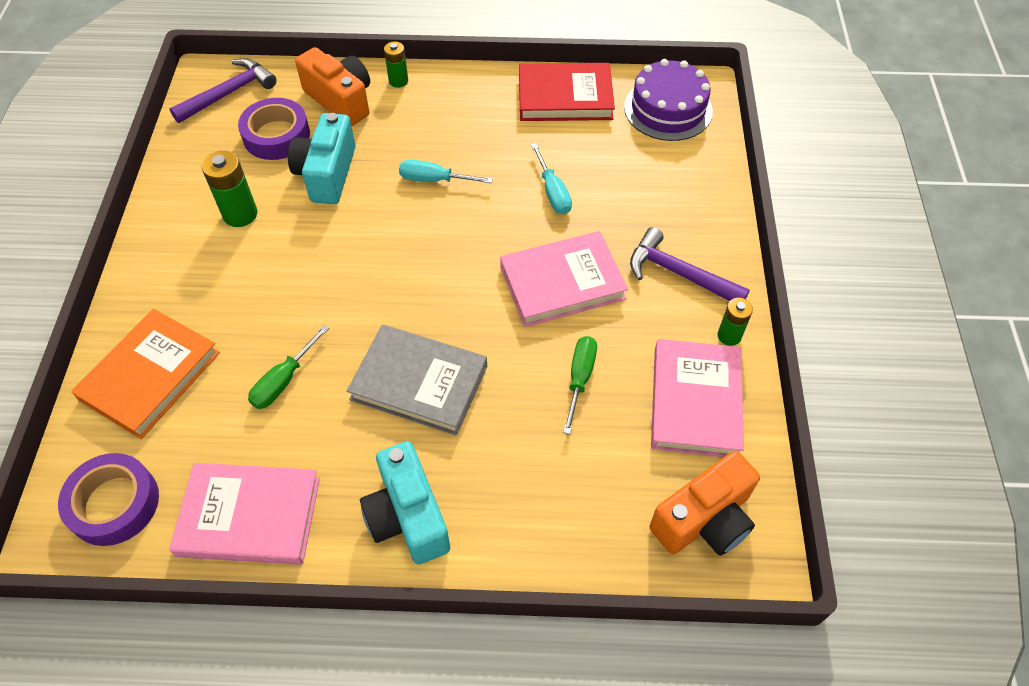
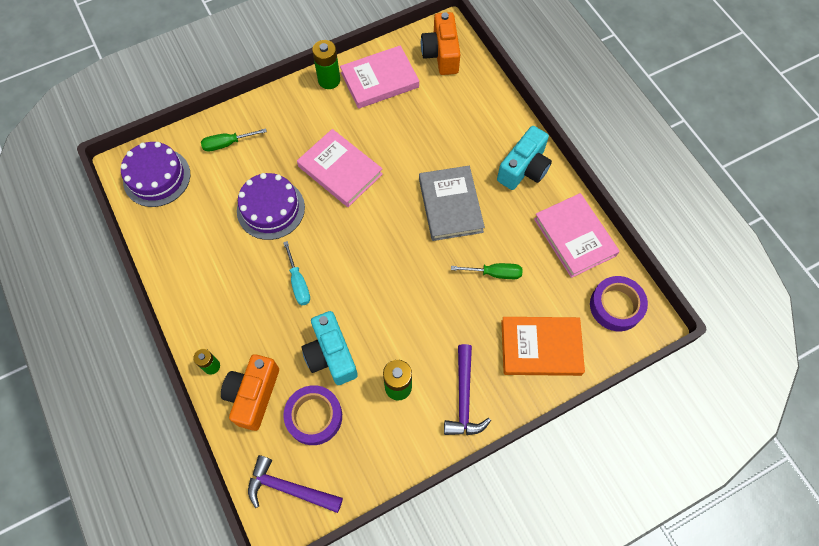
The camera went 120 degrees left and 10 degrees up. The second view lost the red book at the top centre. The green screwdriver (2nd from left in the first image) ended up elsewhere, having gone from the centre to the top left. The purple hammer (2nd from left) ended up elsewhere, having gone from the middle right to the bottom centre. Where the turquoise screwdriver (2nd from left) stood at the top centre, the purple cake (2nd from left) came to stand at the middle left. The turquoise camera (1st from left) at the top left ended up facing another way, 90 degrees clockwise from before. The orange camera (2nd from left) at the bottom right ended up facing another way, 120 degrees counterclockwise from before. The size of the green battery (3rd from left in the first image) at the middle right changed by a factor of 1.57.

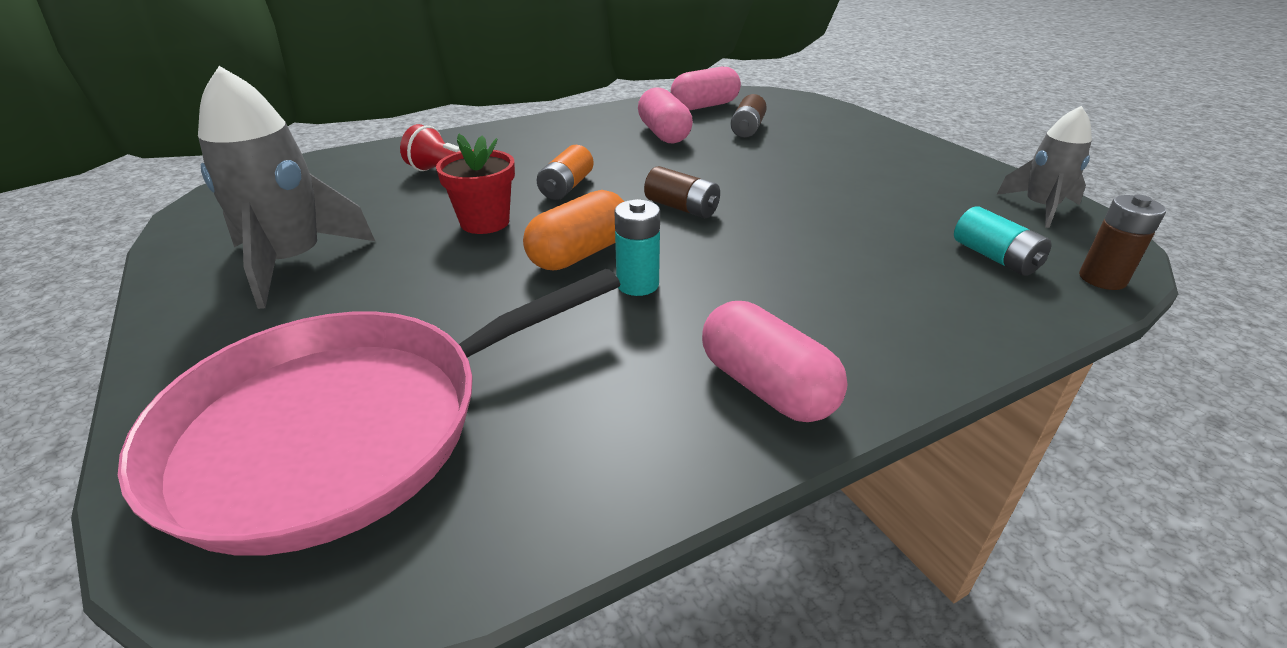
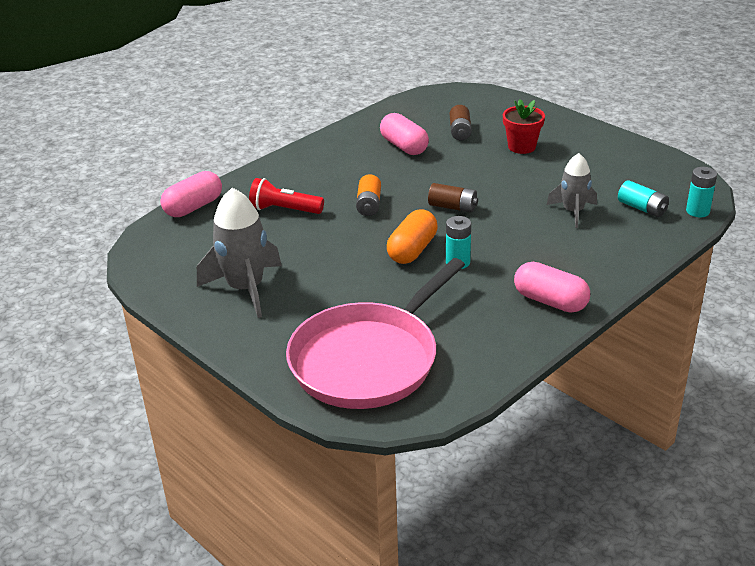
The camera went 15 degrees left and 0 degrees up. The red flower pot ended up elsewhere, having gone from the top centre to the top right. The pink capsule (2nd from left in the first image) ended up elsewhere, having gone from the top centre to the middle left. The grey rocket (2nd from left) ended up elsewhere, having gone from the top right to the middle right. What was the brown battery (3rd from left) at the middle right turned into the turquoise battery (3rd from left) at the middle right.

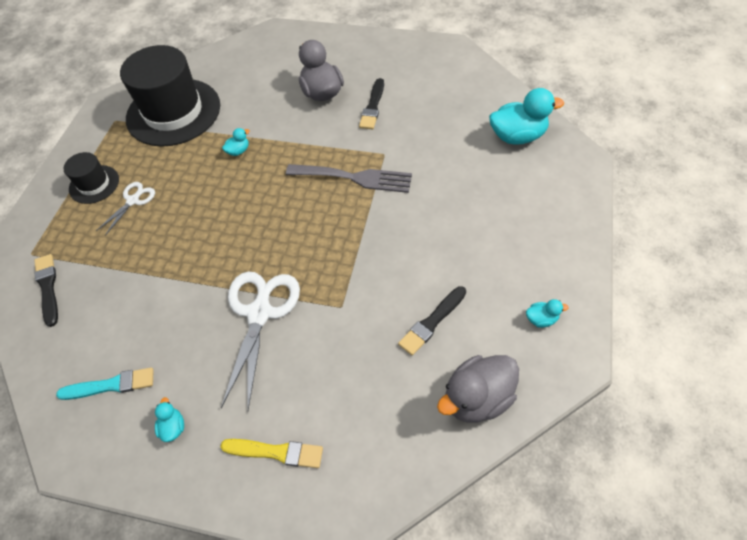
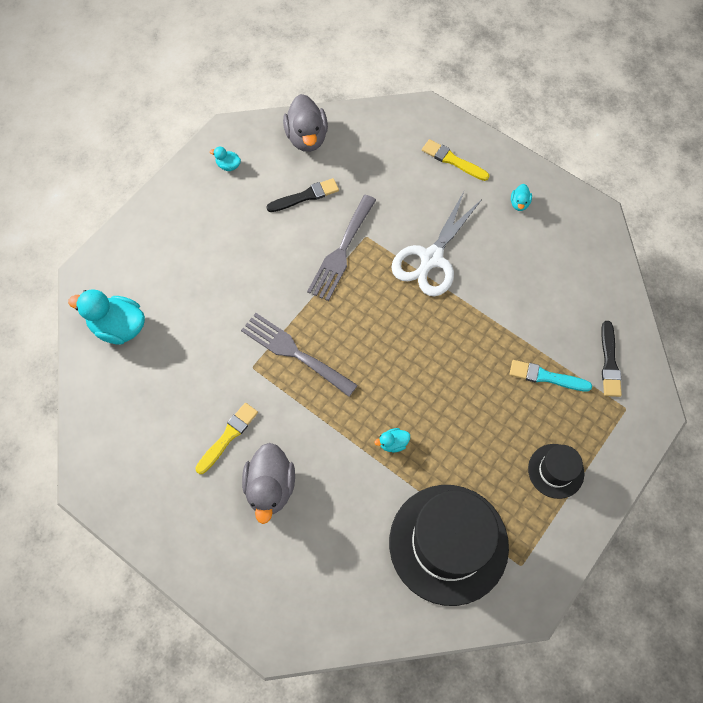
The camera went 160 degrees left and 10 degrees up. The second view lost the white scissors (1st from left) at the middle left. The second view gained the grey fork (2nd from left) at the centre. The turquoise brush ended up elsewhere, having gone from the bottom left to the middle right. What was the black brush (2nd from left) at the top centre turned into the yellow brush (1st from left) at the middle left. The grey duck (2nd from left) at the bottom centre ended up facing another way, 90 degrees clockwise from before.

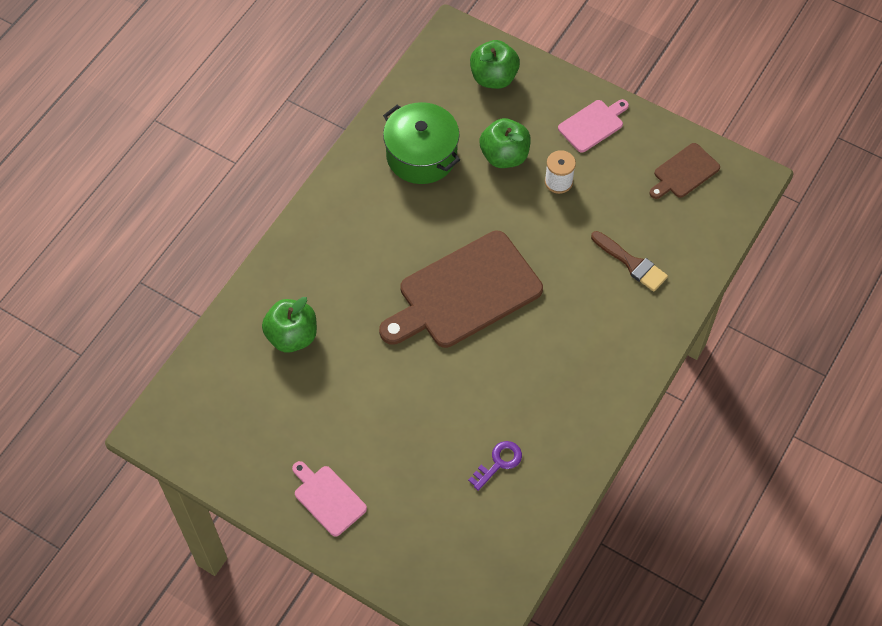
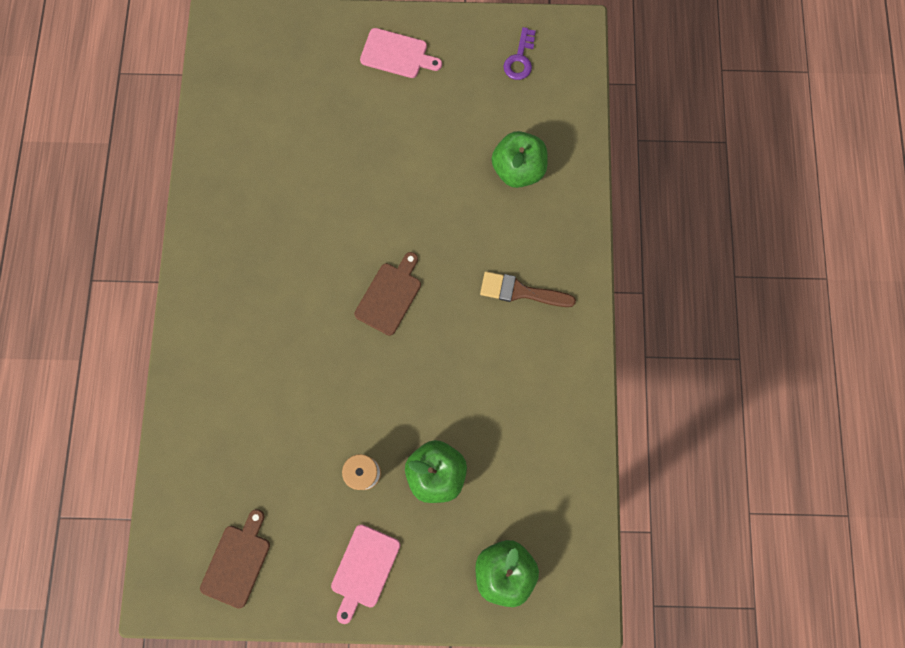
The camera went 150 degrees right and 15 degrees up. The second view lost the green pot at the top centre. The purple key ended up elsewhere, having gone from the bottom centre to the top centre. The brown brush ended up elsewhere, having gone from the middle right to the centre. The size of the brown cutting board (1st from left in the first image) at the centre changed by a factor of 0.49.

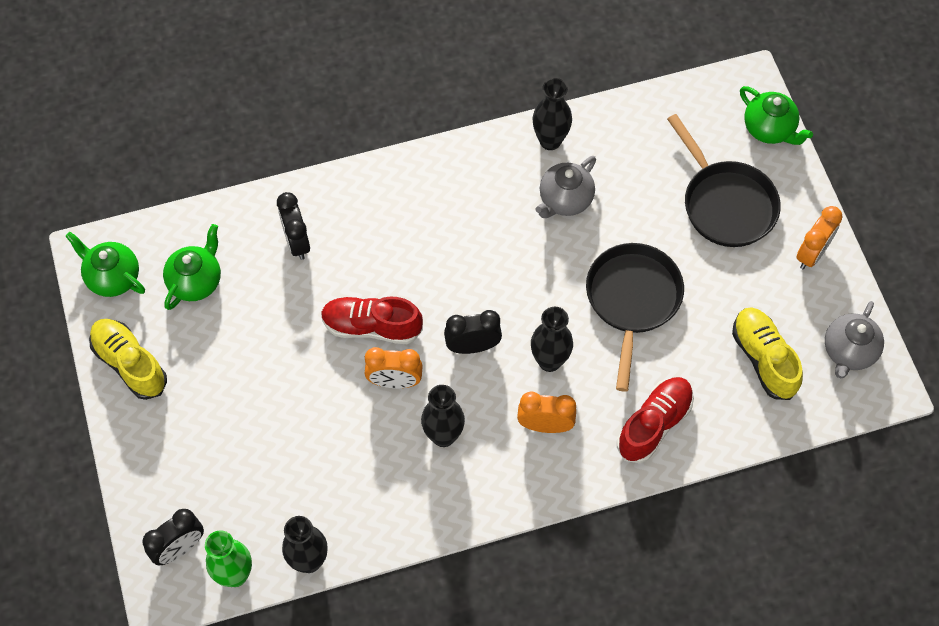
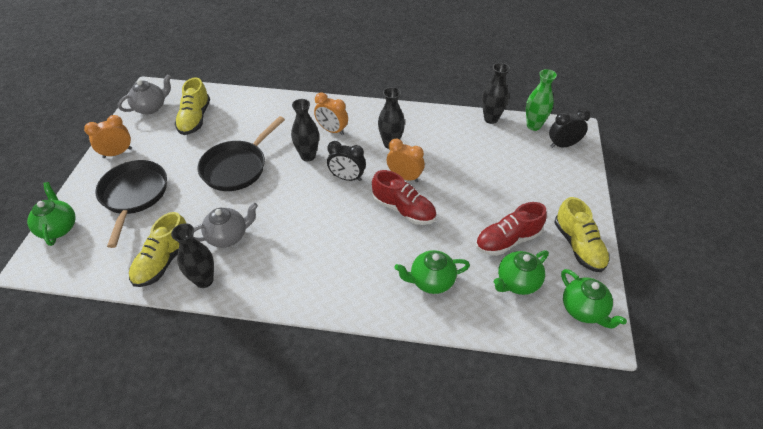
The camera went 155 degrees left and 15 degrees down. The second view gained the yellow shoe (1st from left) at the middle left. The red shoe (2nd from left) ended up elsewhere, having gone from the bottom right to the middle right. Where the black clock (2nd from left) stood at the middle left, the green teapot (2nd from left) came to stand at the centre.

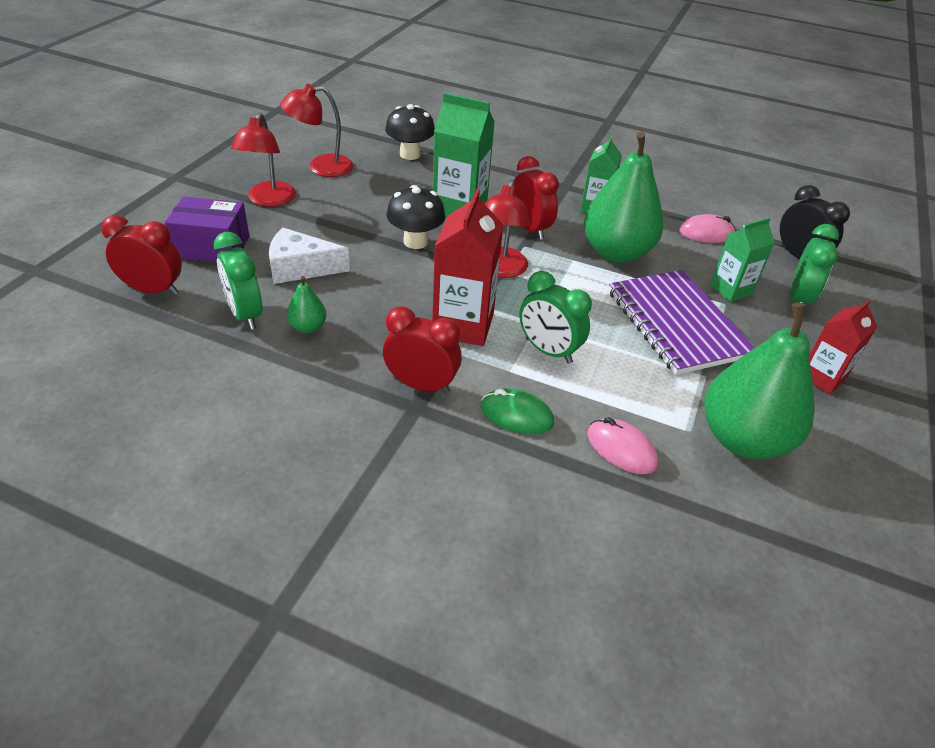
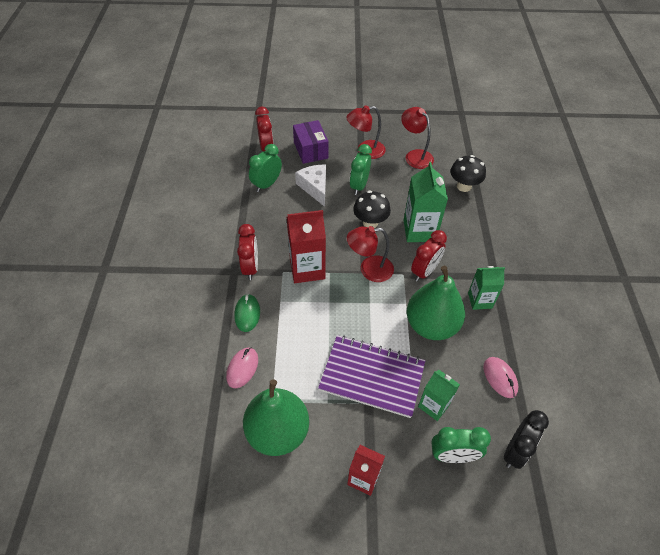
The camera went 70 degrees right and 10 degrees up. The second view lost the green pear (1st from left) at the middle left. The green clock (2nd from left) ended up elsewhere, having gone from the centre to the top centre. The purple notebook at the middle right ended up facing another way, 60 degrees clockwise from before.

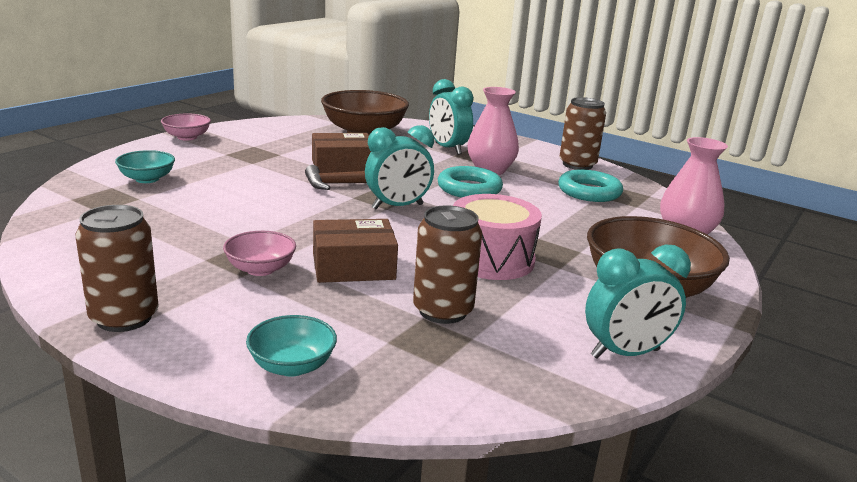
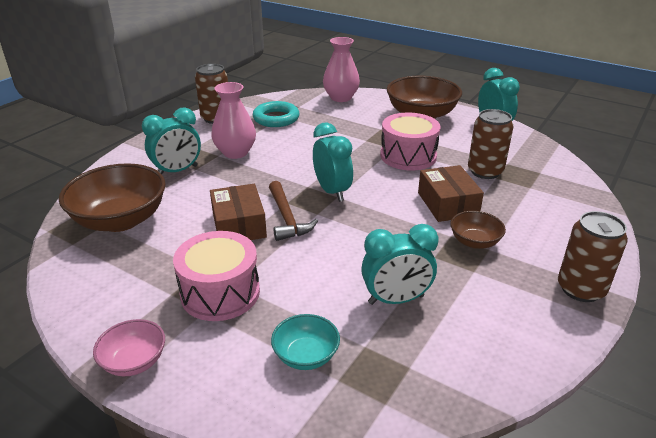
The camera went 90 degrees left and 10 degrees up. The second view lost the turquoise bowl (2nd from left) at the bottom centre. The second view lost the turquoise ring (1st from left) at the centre. The second view gained the pink drum (1st from left) at the middle left. The second view gained the turquoise clock (3rd from left) at the centre. What was the pink bowl (2nd from left) at the middle left turned into the brown bowl (3rd from left) at the middle right.

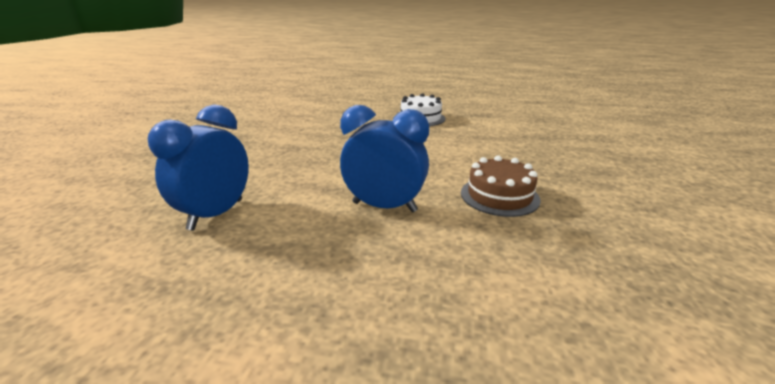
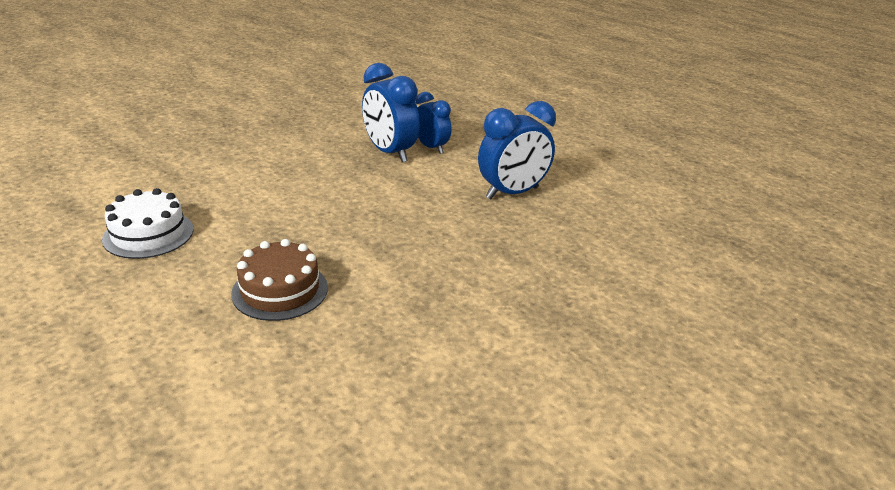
The camera went 145 degrees left and 5 degrees up. The second view gained the blue clock (2nd from left) at the top centre. The brown cake ended up elsewhere, having gone from the centre to the middle left.

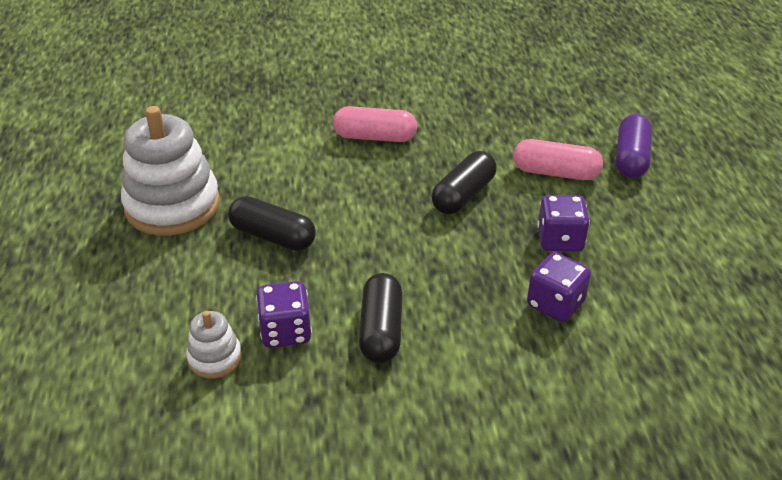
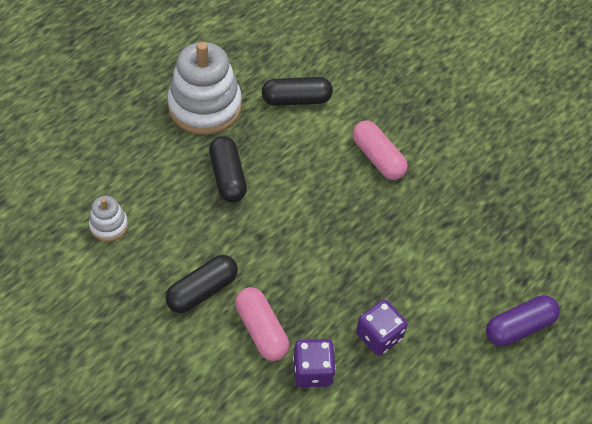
The camera went 45 degrees right and 15 degrees up. The second view lost the purple dice (1st from left) at the centre. The black capsule (3rd from left) ended up elsewhere, having gone from the centre to the top centre. The pink capsule (2nd from left in the first image) ended up elsewhere, having gone from the top right to the bottom centre.

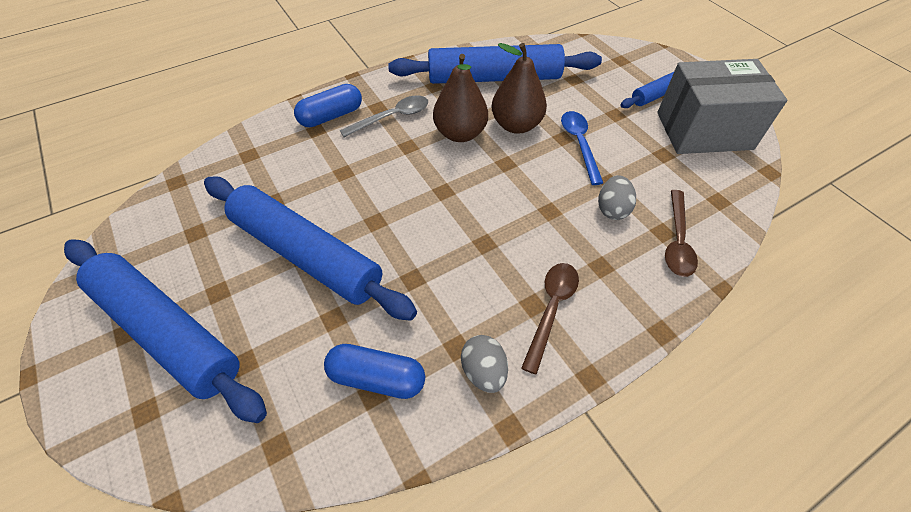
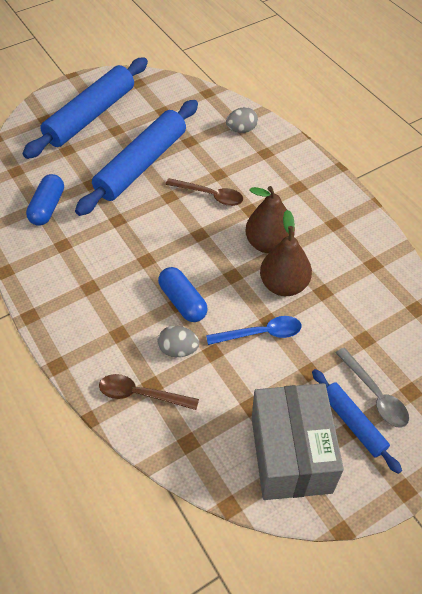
The camera went 90 degrees right and 0 degrees up. The second view lost the blue rolling pin (3rd from left) at the top centre. The blue capsule (1st from left in the first image) ended up elsewhere, having gone from the top centre to the centre. The grey spoon ended up elsewhere, having gone from the top centre to the middle right. The grey egg (1st from left in the first image) ended up elsewhere, having gone from the bottom centre to the top centre. The brown spoon (1st from left in the first image) ended up elsewhere, having gone from the centre to the top centre.

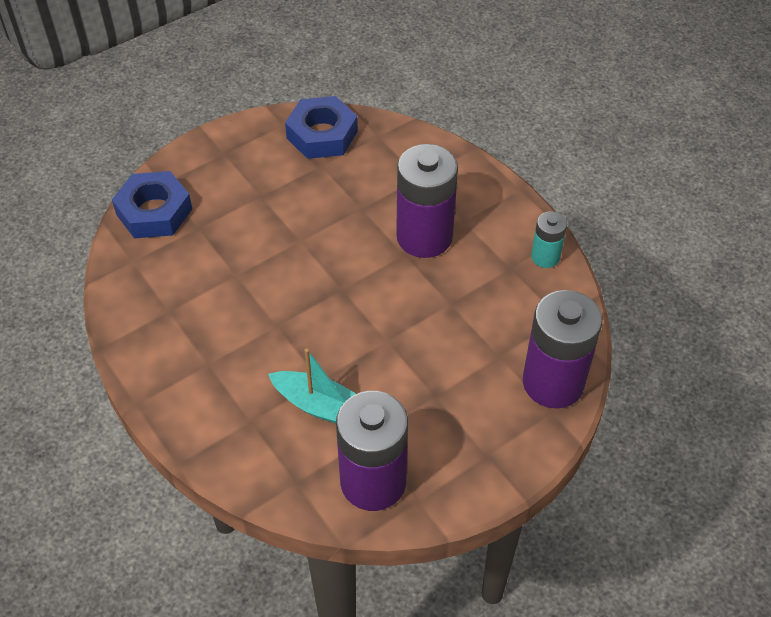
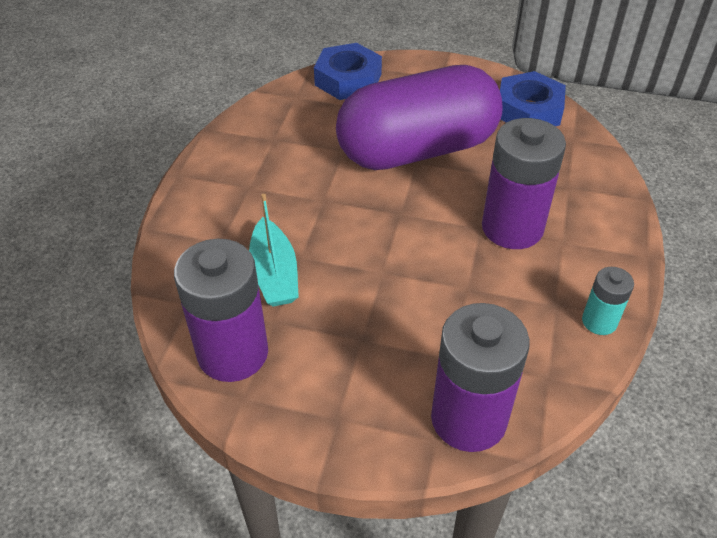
The camera went 50 degrees right and 5 degrees down. The second view gained the purple capsule at the top centre.

